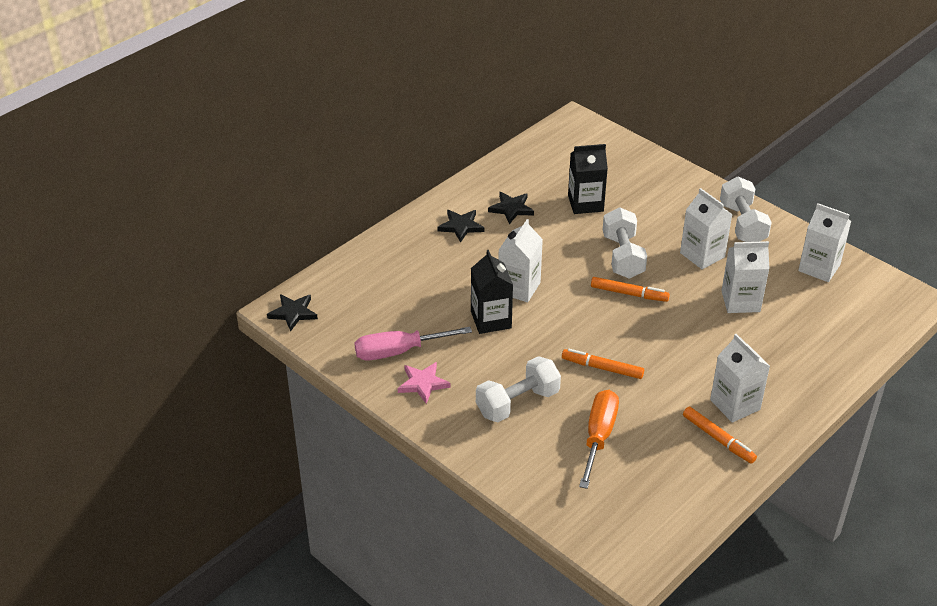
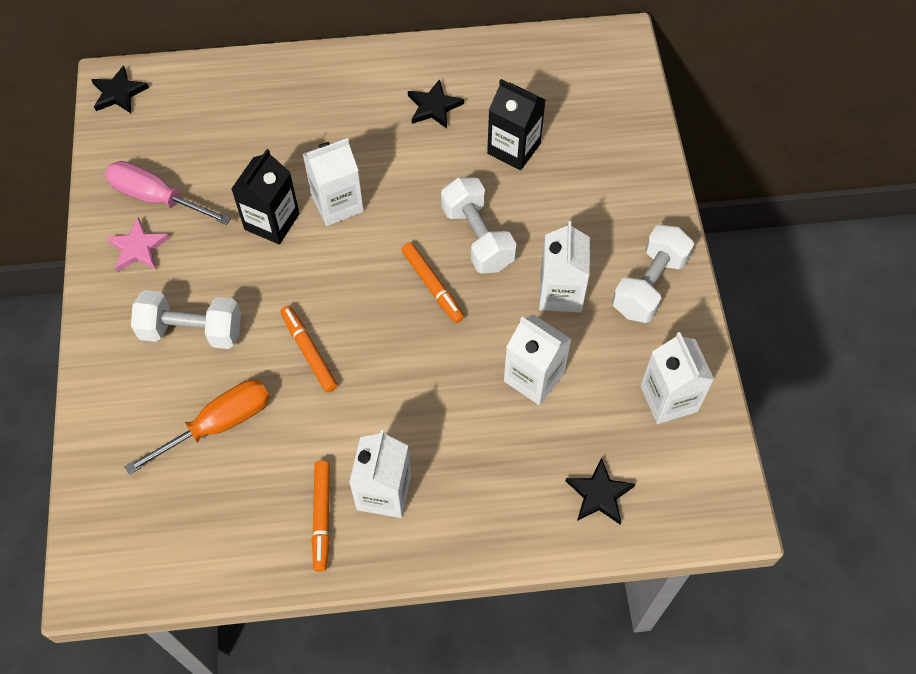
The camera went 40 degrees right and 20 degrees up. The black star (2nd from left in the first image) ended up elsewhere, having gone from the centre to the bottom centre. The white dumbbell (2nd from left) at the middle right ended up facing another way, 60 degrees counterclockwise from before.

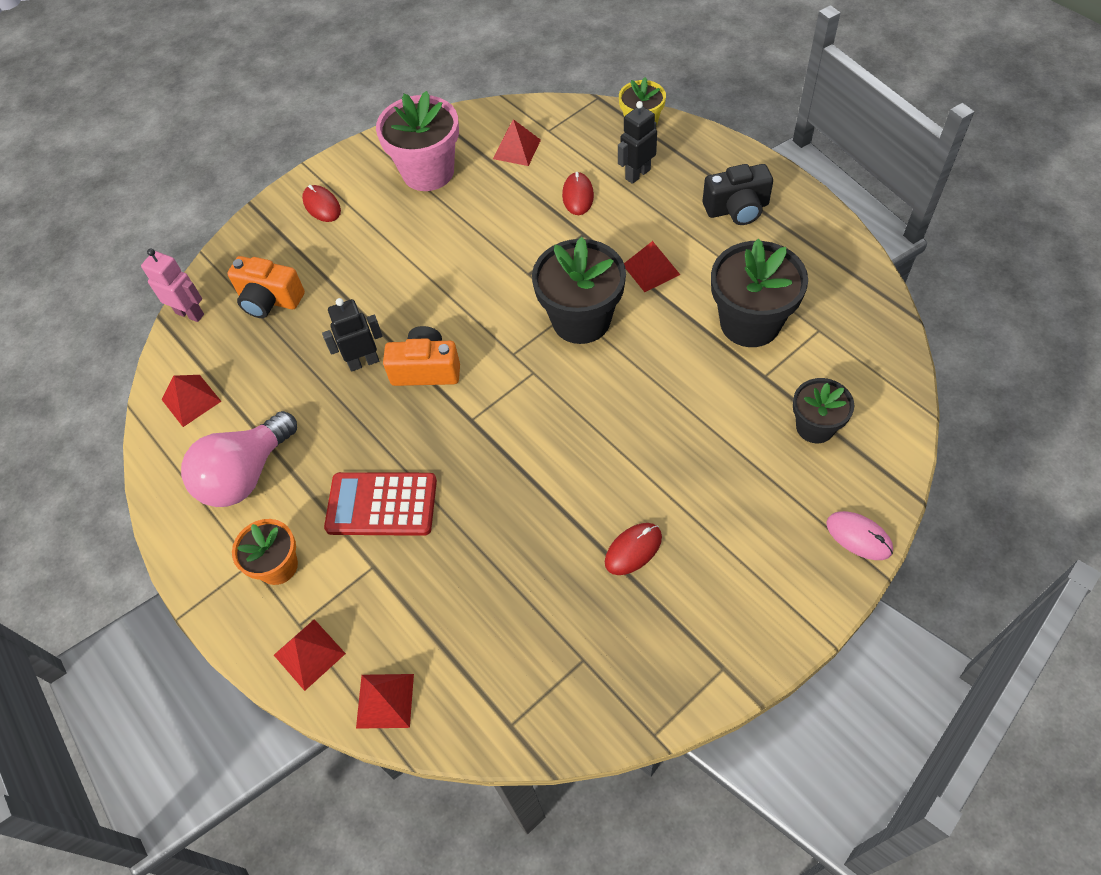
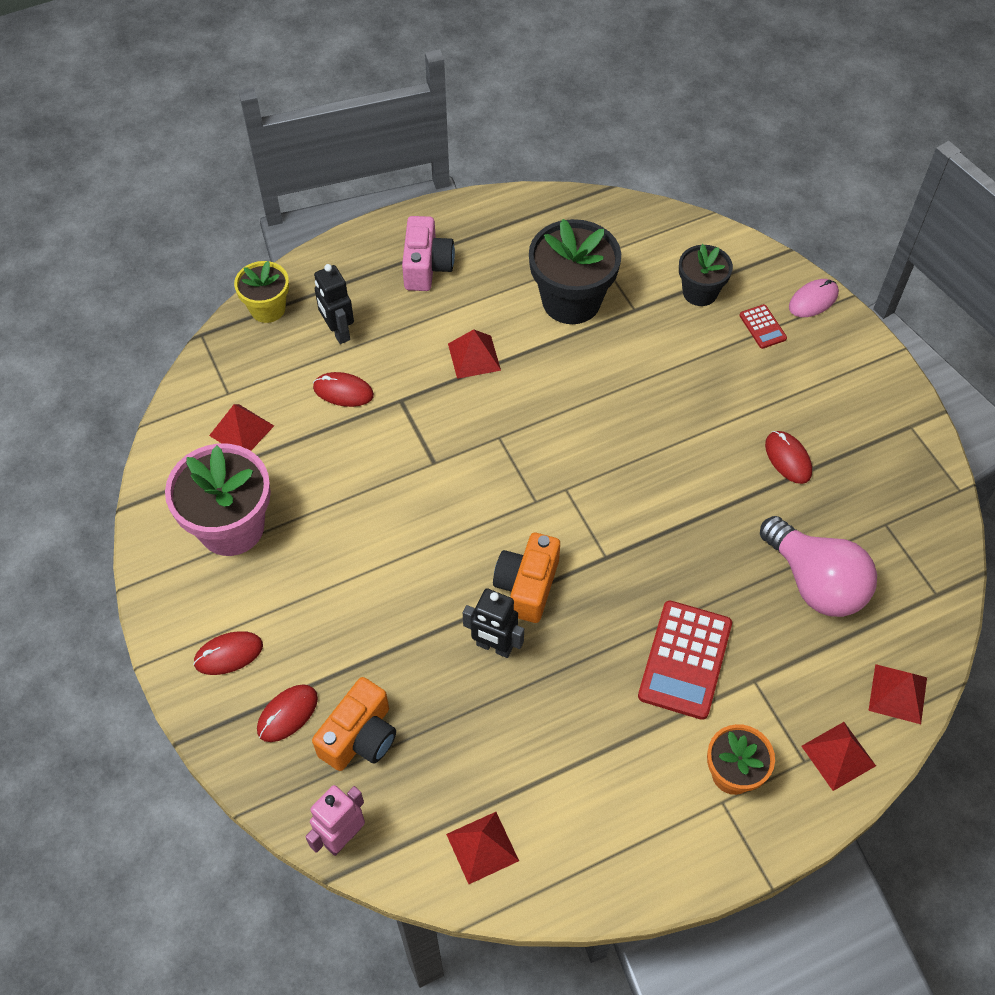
The camera went 80 degrees left and 0 degrees up. The second view lost the black flower pot (1st from left) at the top centre. The second view gained the red mouse (2nd from left) at the bottom left. The second view gained the red calculator (2nd from left) at the top right. The pink light bulb ended up elsewhere, having gone from the middle left to the middle right. What was the black camera at the top right turned into the pink camera at the top centre. The black robot (1st from left in the first image) at the middle left ended up facing another way, 60 degrees counterclockwise from before.

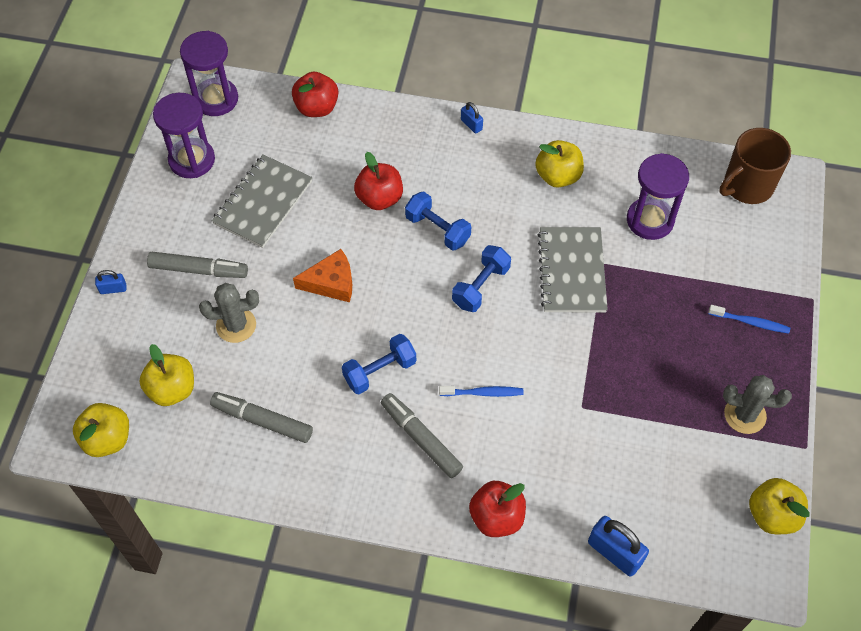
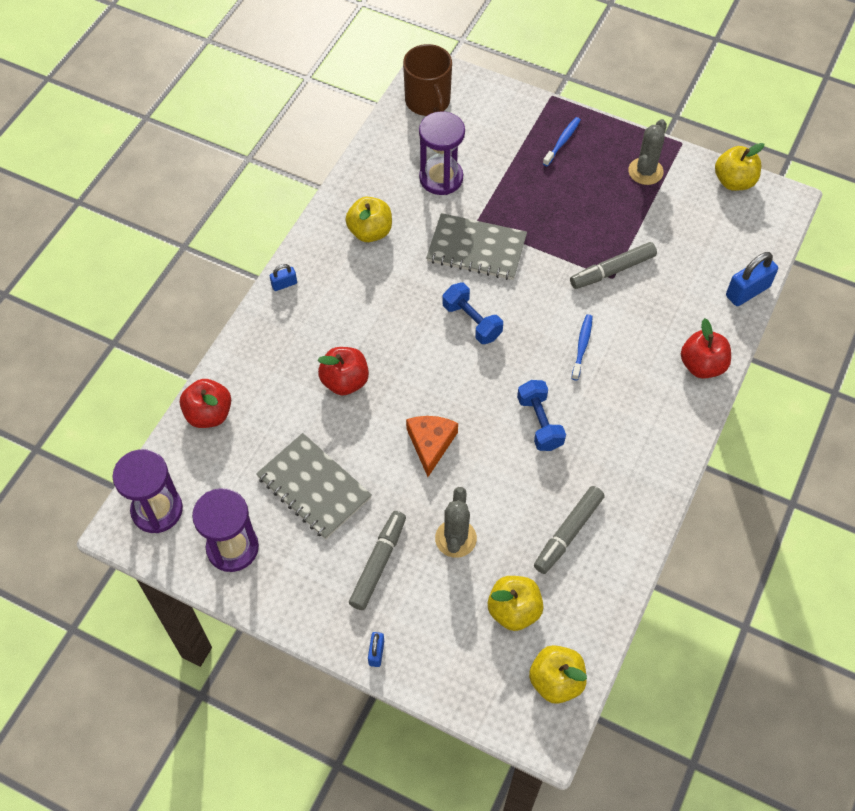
The camera went 75 degrees left and 0 degrees up. The second view lost the blue dumbbell (2nd from left) at the centre. The grey marker (3rd from left) ended up elsewhere, having gone from the bottom centre to the top right.

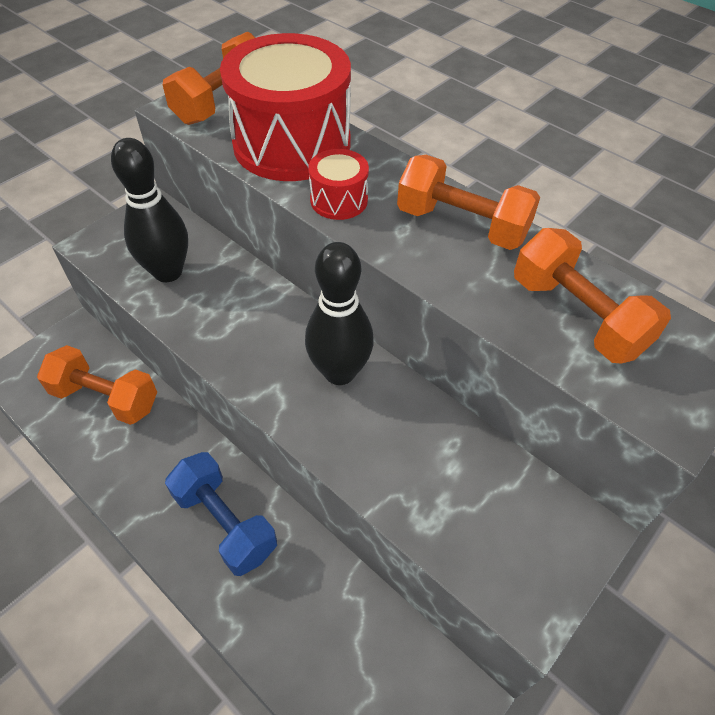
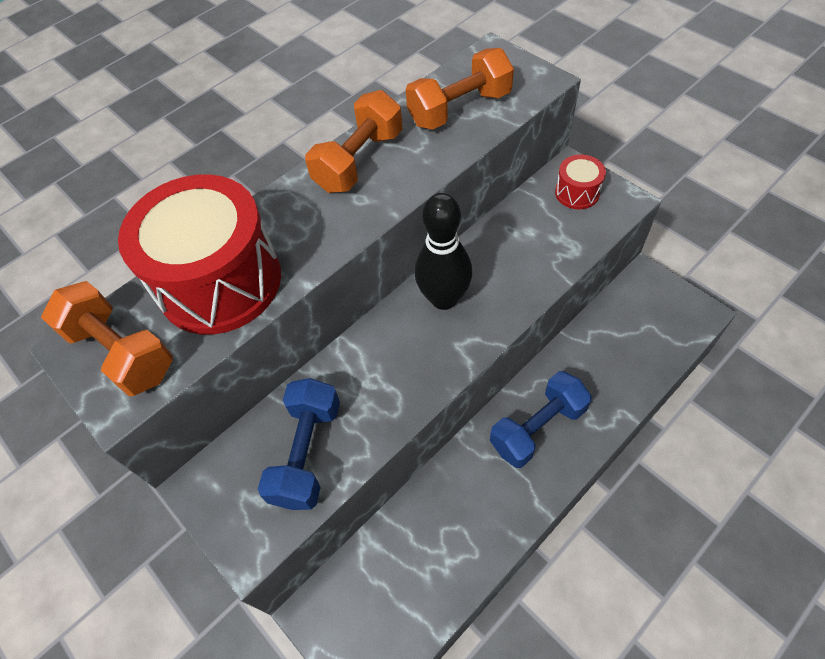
The camera went 80 degrees left and 5 degrees up. The second view lost the orange dumbbell (1st from left) at the middle left. The red drum (2nd from left) ended up elsewhere, having gone from the top centre to the top right. Where the black bowling pin (1st from left) stood at the top left, the blue dumbbell (1st from left) came to stand at the bottom centre.

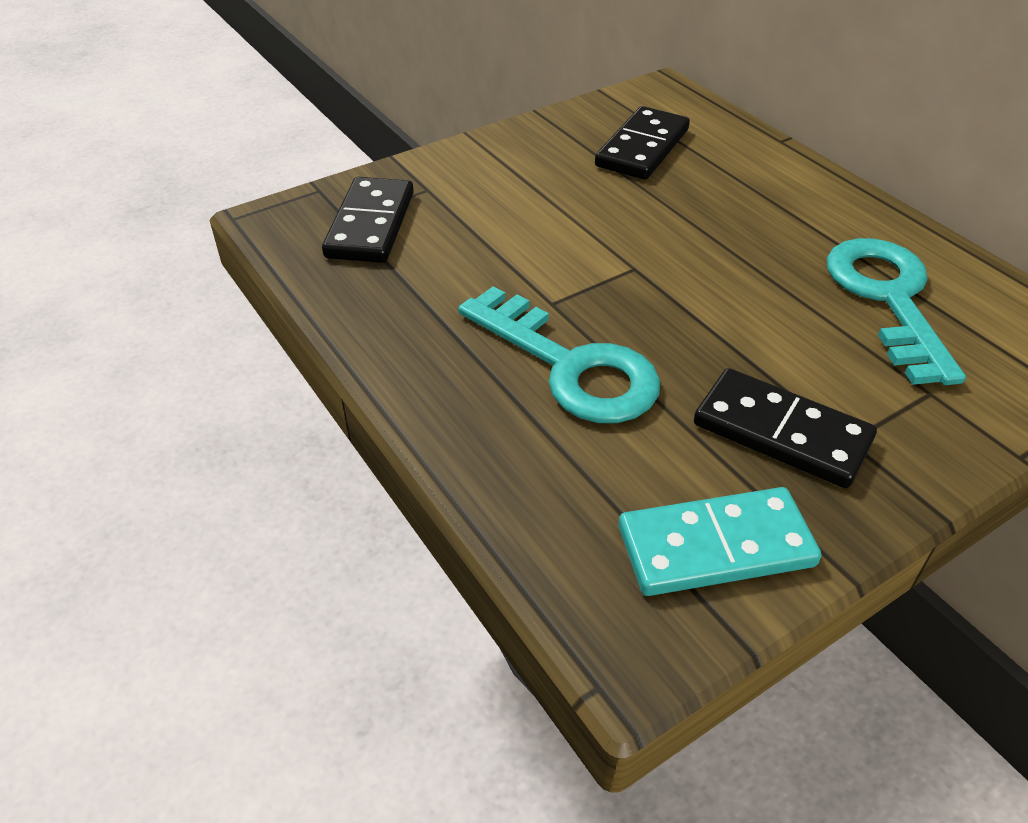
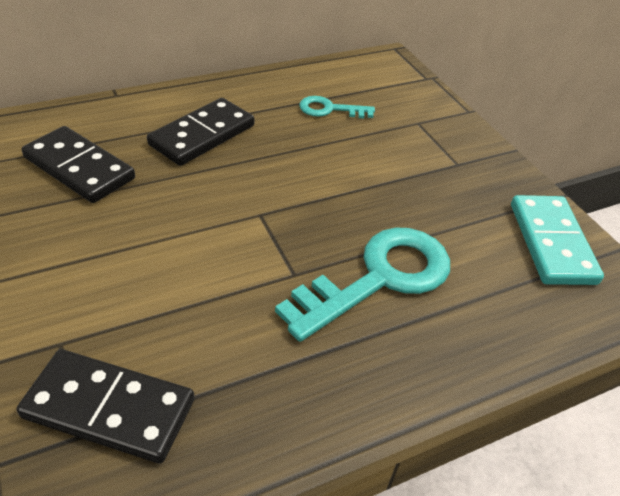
The camera went 85 degrees left and 0 degrees up. The black domino (3rd from left) ended up elsewhere, having gone from the middle right to the top left. The size of the turquoise key (2nd from left in the first image) at the middle right changed by a factor of 0.52.

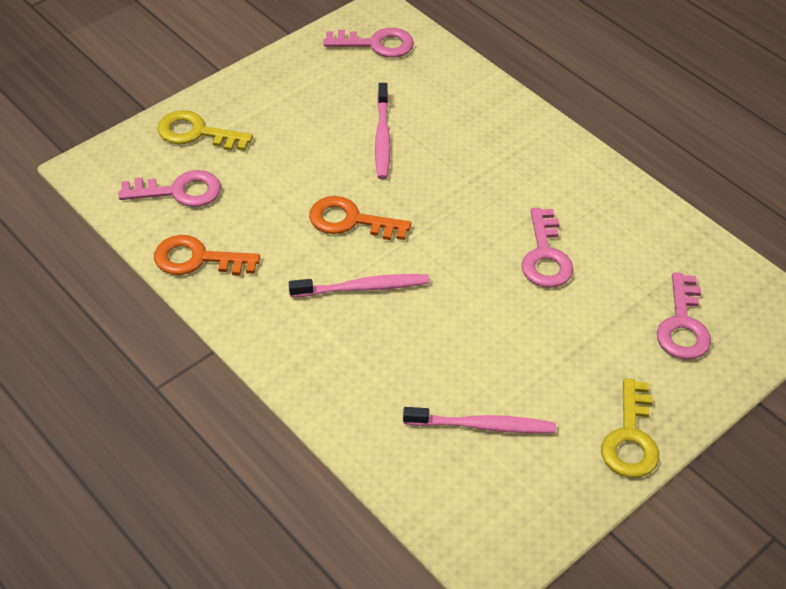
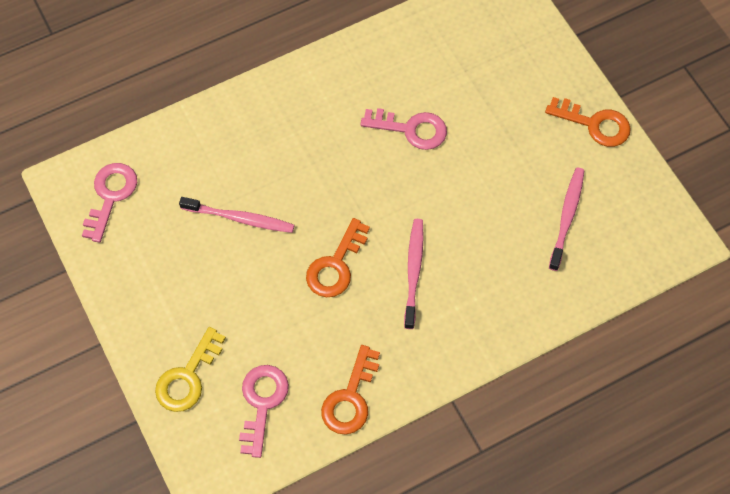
The camera went 75 degrees left and 15 degrees up. The second view lost the pink key (4th from left) at the middle right. What was the yellow key (2nd from left) at the bottom right turned into the orange key (3rd from left) at the top right.

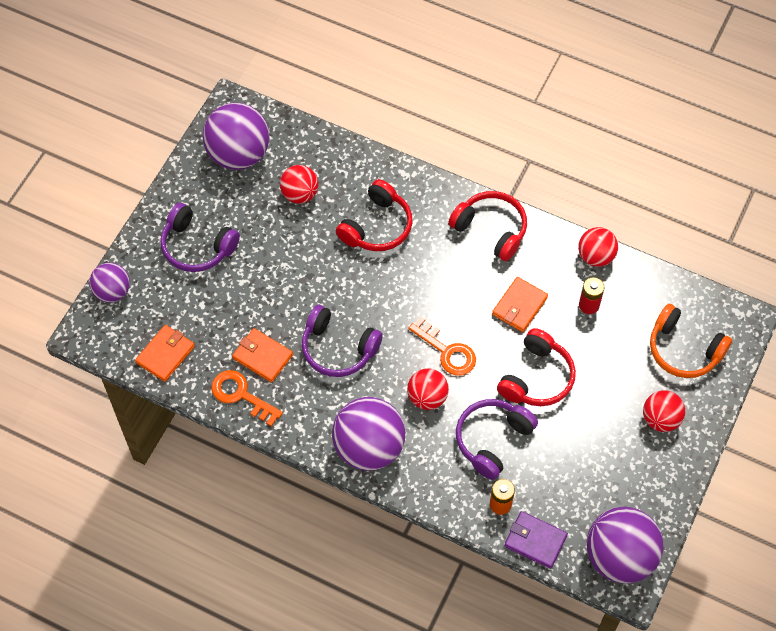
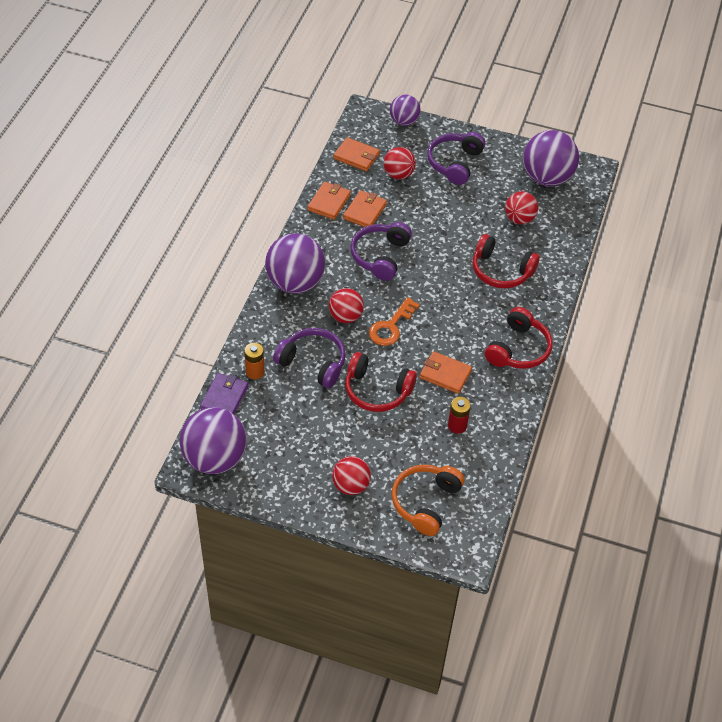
The camera went 80 degrees right and 10 degrees down. The red ball (3rd from left) ended up elsewhere, having gone from the middle right to the top centre. Where the orange key (1st from left) stood at the middle left, the orange wallet (1st from left) came to stand at the top centre.

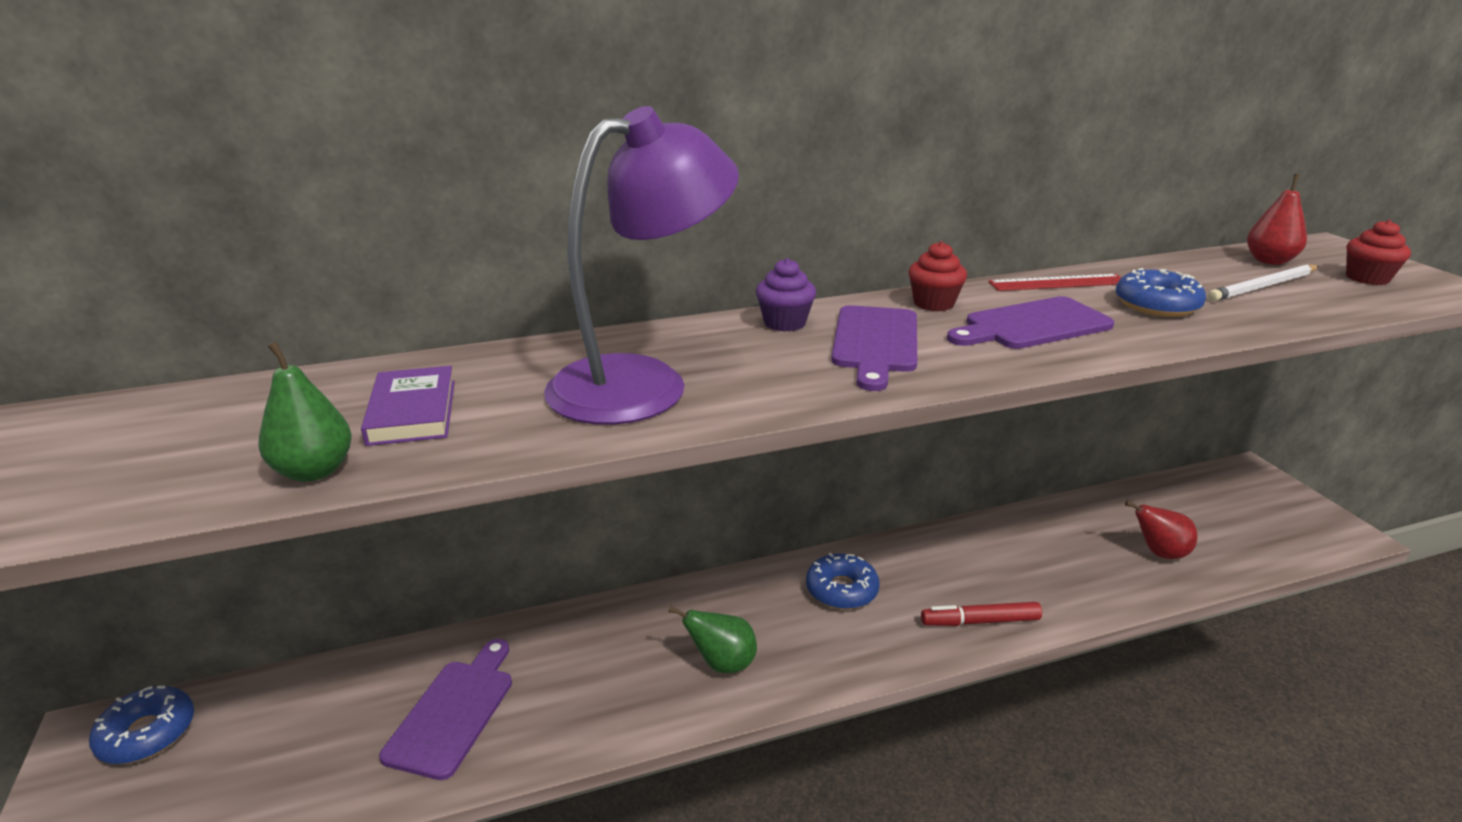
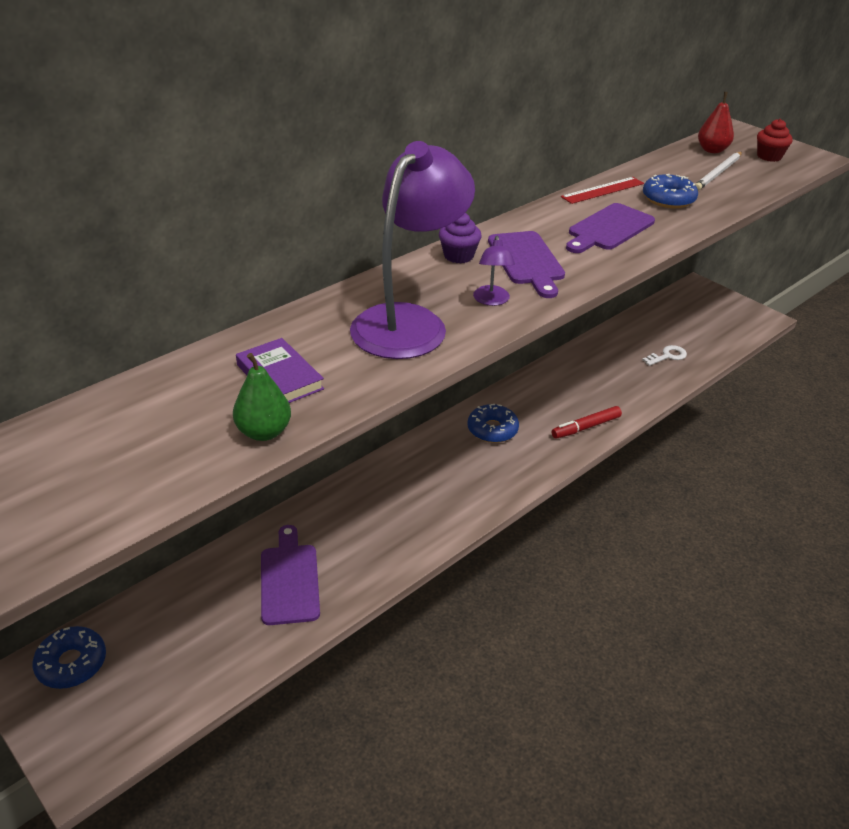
The camera went 25 degrees left and 10 degrees up. The second view lost the green pear (2nd from left) at the bottom centre. The second view lost the red cupcake (1st from left) at the centre. The second view gained the purple lamp (2nd from left) at the top centre. Where the red pear (1st from left) stood at the middle right, the white key came to stand at the middle right.

